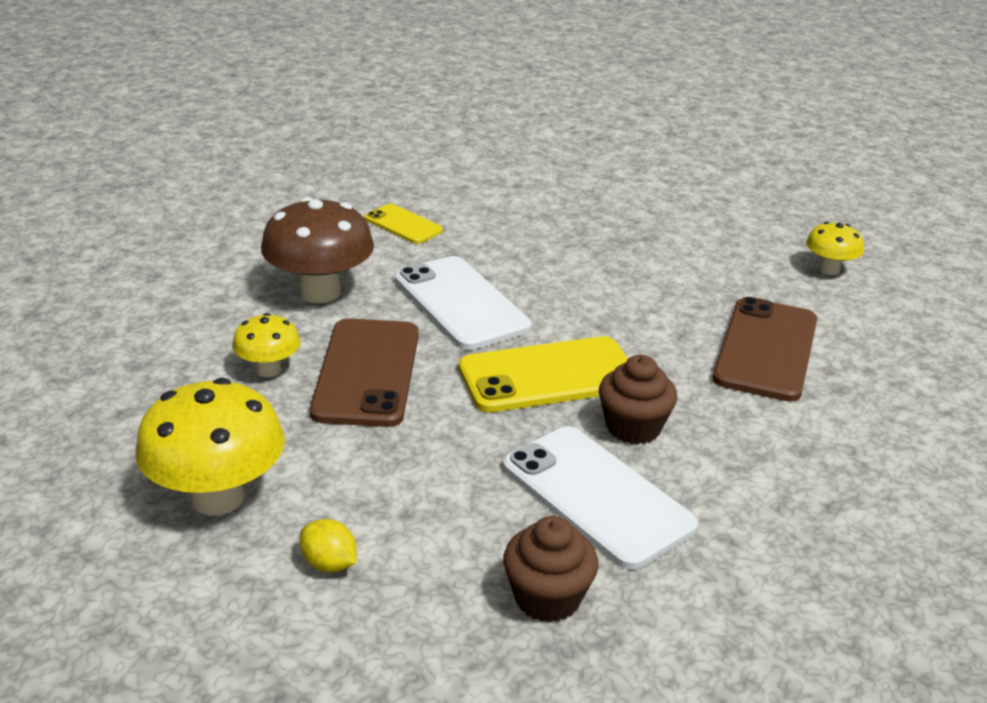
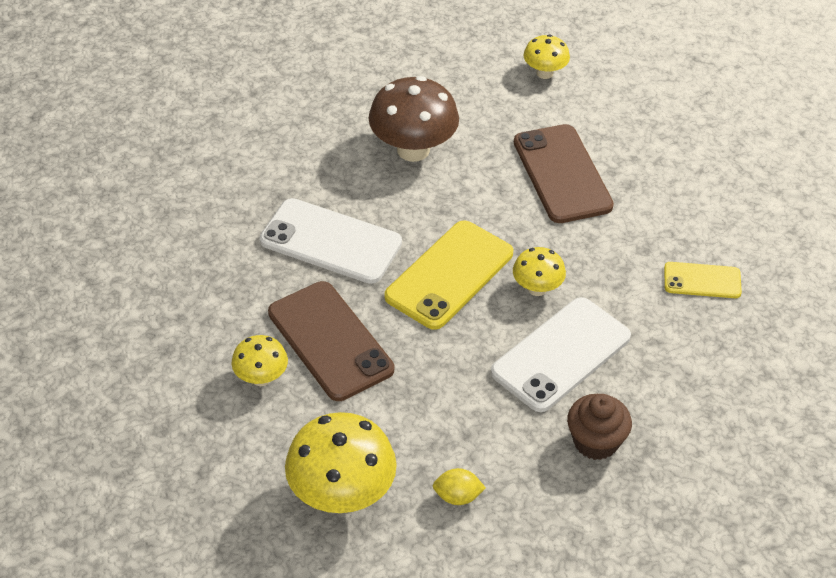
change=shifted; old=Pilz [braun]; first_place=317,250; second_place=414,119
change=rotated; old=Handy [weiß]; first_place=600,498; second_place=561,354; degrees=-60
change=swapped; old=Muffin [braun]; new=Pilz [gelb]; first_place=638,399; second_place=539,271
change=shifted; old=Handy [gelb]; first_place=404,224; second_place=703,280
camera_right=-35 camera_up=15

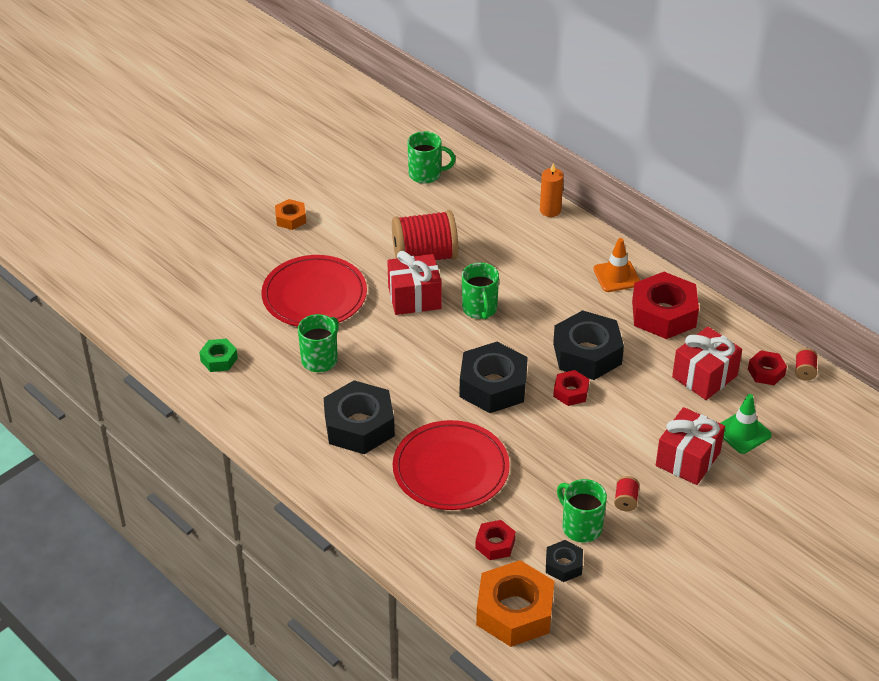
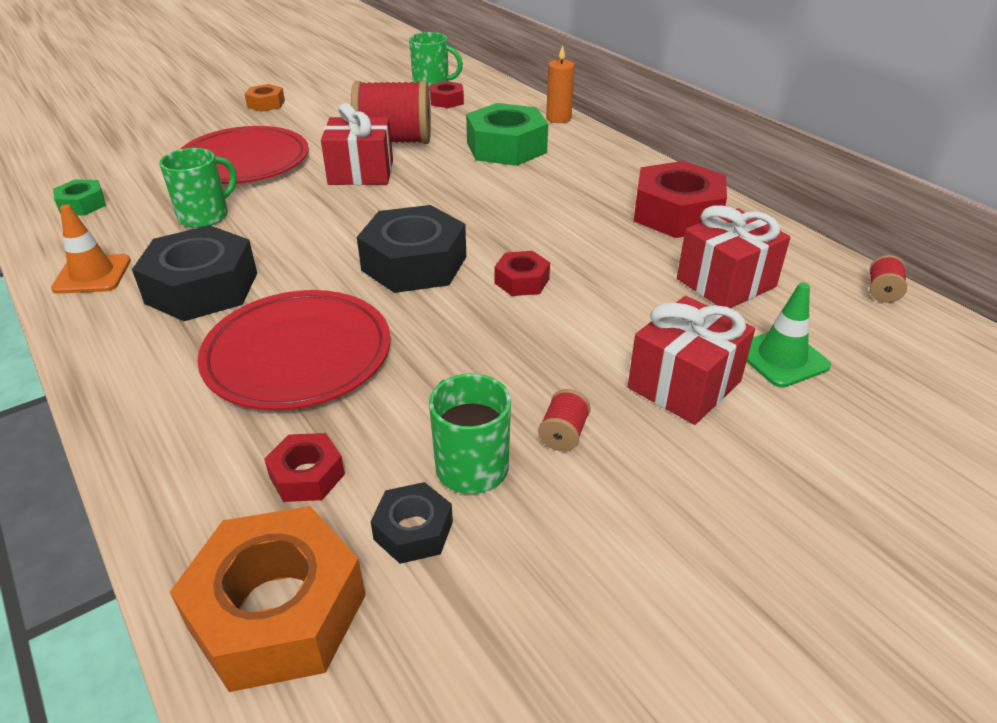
change=shifted; old=Leitkegel [orange]; first_place=616,265; second_place=91,249
change=shifted; old=Sechskantmutter [rot]; first_place=767,367; second_place=447,94
change=new; new=Sechskantmutter [grün]; second_place=507,134
change=gone; old=Tasse [grün]; first_place=480,291
change=gone; old=Sechskantmutter [schwarz]; first_place=588,345
camera_right=10 camera_up=-5

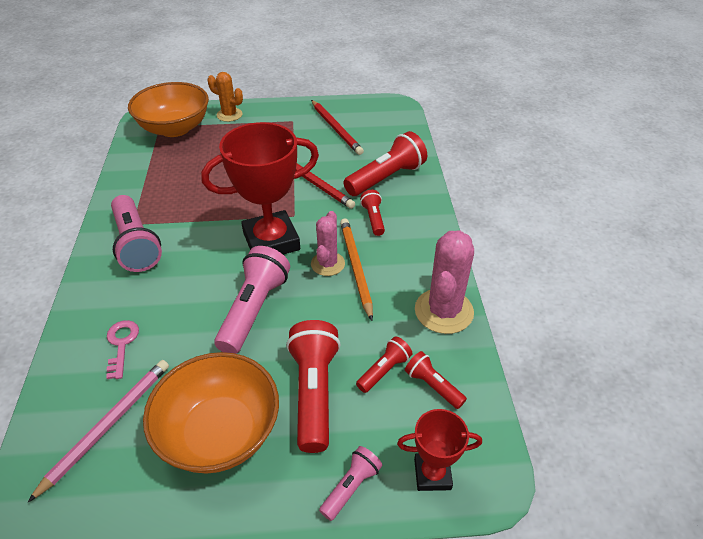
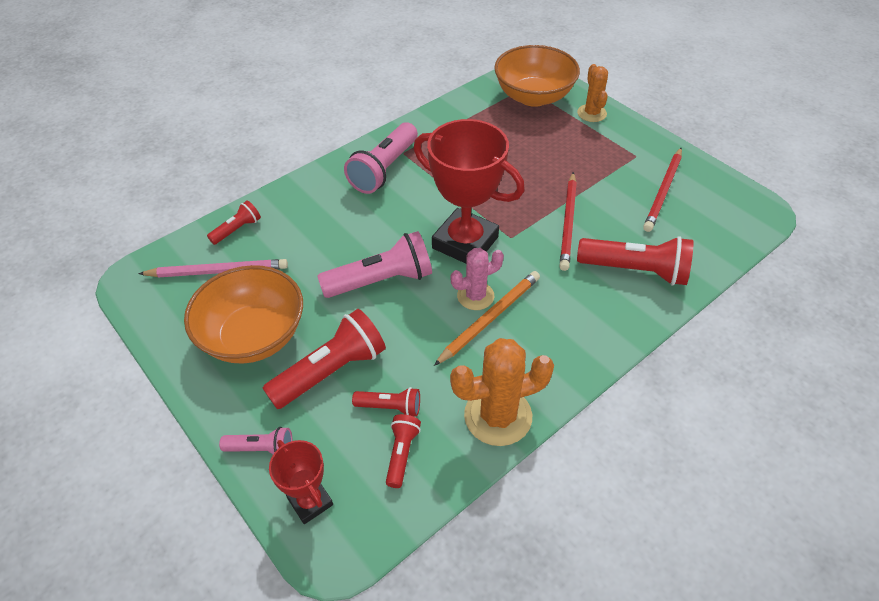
change=shifted; old=Taschenlampe [rot]; first_place=372,213; second_place=234,222
change=repainted; old=Kaktus [rosa]; new=Kaktus [orange]; first_place=444,282; second_place=502,392
change=gone; old=Schlüssel [rosa]; first_place=122,349
camera_right=55 camera_up=5

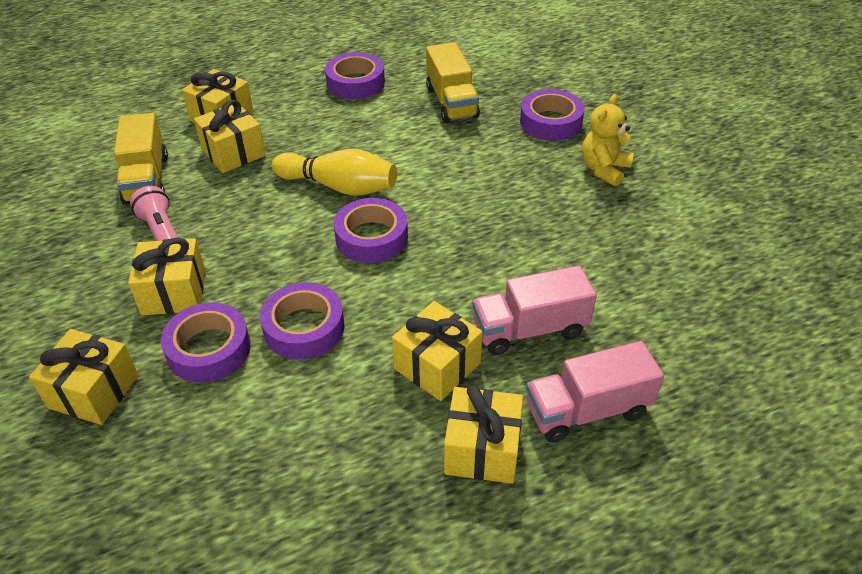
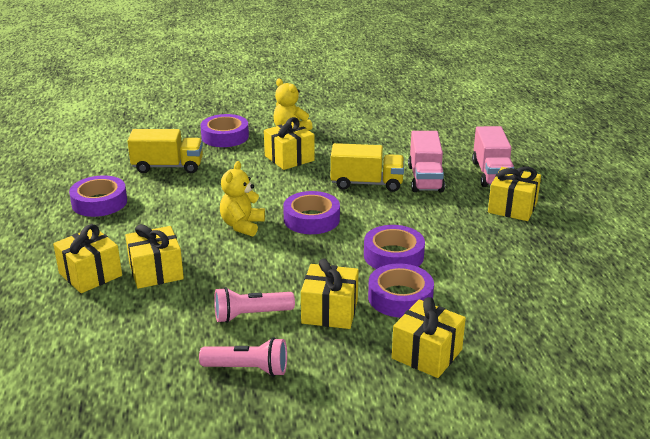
change=new; new=Taschenlampe [rosa]; second_place=243,357
change=swapped; old=Bowlingkegel [gelb]; new=Teddybär [gelb]; first_place=334,172; second_place=242,198
change=shifted; old=Geschenk [gelb]; first_place=437,351; second_place=289,143
change=shifted; old=Lastwagen [gelb]; first_place=141,159; second_place=367,167
camera_right=-75 camera_up=-15

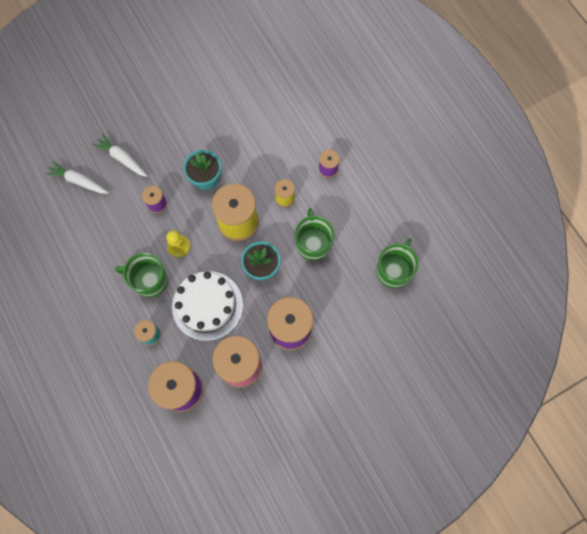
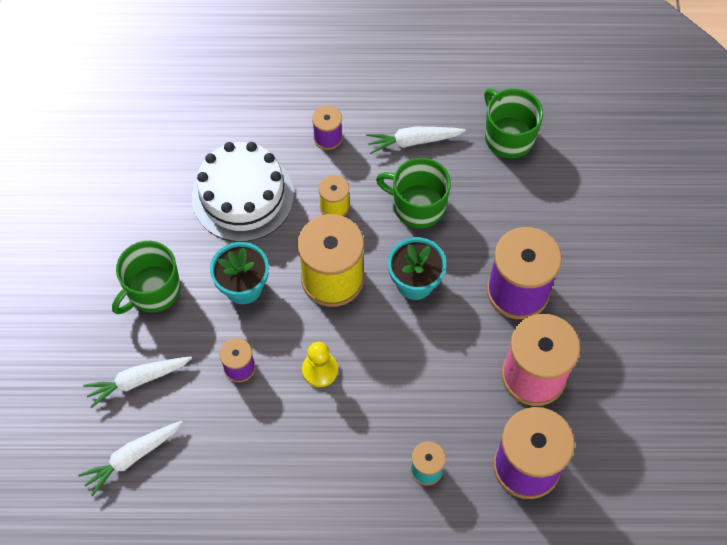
change=shifted; old=Tasse [grün]; first_place=141,275; second_place=146,277
change=shifted; old=Kuchen [weiß]; first_place=207,306; second_place=243,192
change=new; new=Karotte [weiß]; second_place=416,140
camera_right=-60 camera_up=-10

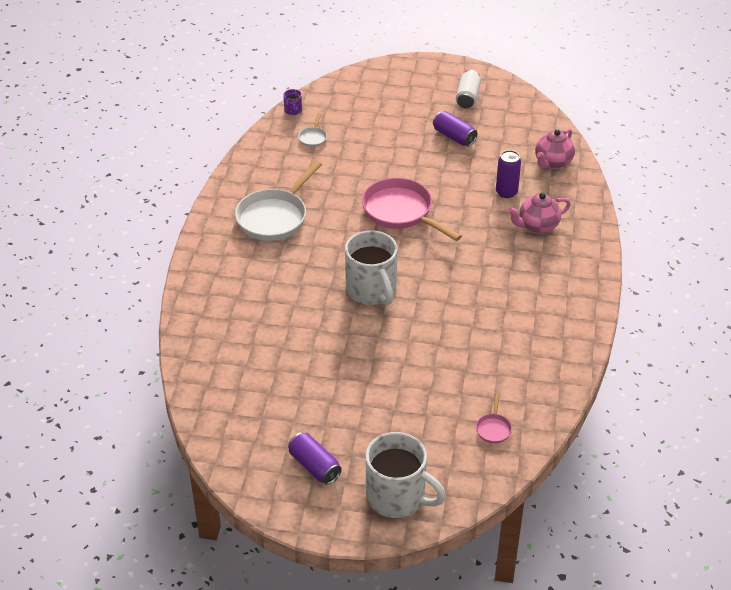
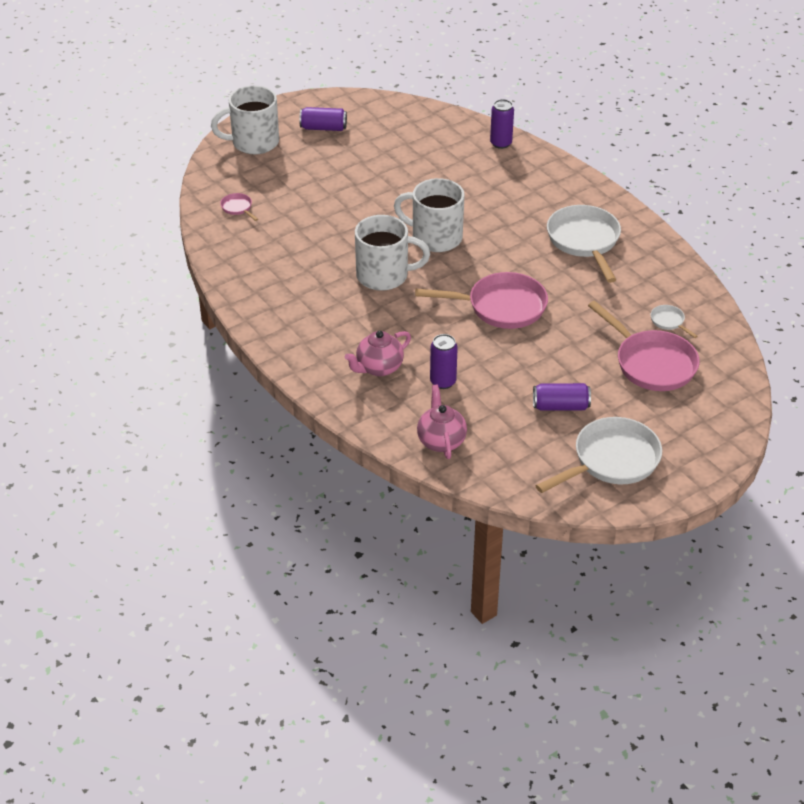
change=rotated; old=Teekanne [rosa]; first_place=539,213; second_place=378,353; degrees=-150
change=new; new=Tasse [weiß]; second_place=392,253
change=new; new=Dose [lila]; second_place=502,124
change=swapped; old=Dose [weiß]; new=Pfanne [weiß]; first_place=468,89; second_place=599,455
change=new; new=Pfanne [rosa]; second_place=644,346
change=gone; old=Tasse [lila]; first_place=292,102
camera_right=135 camera_up=0

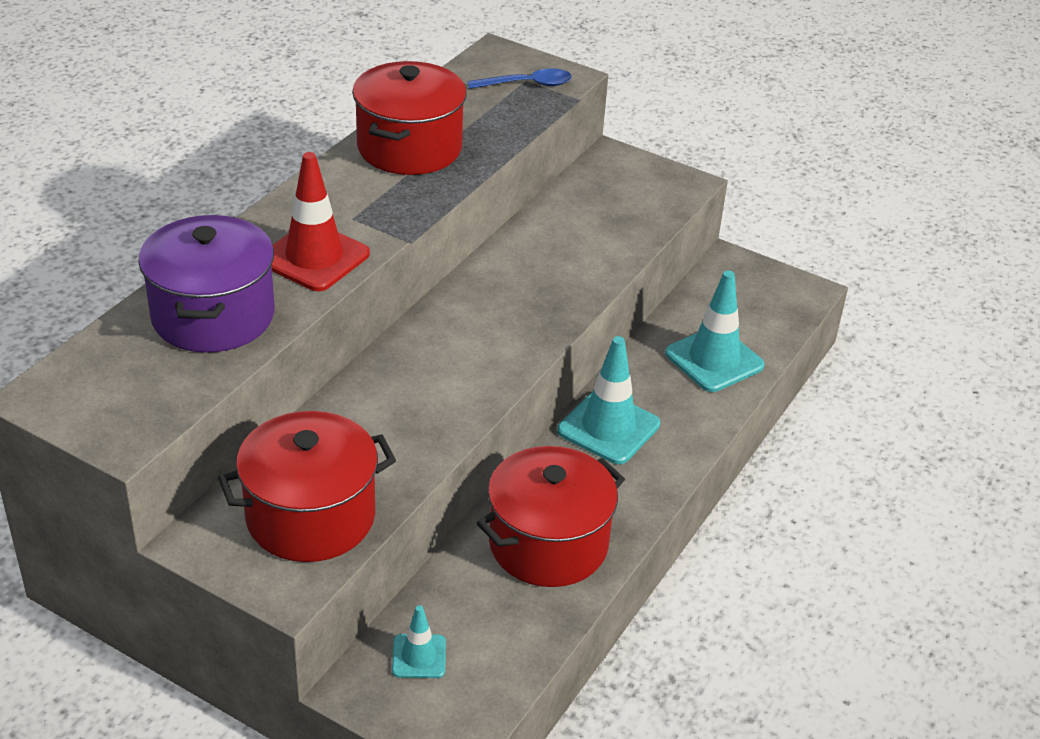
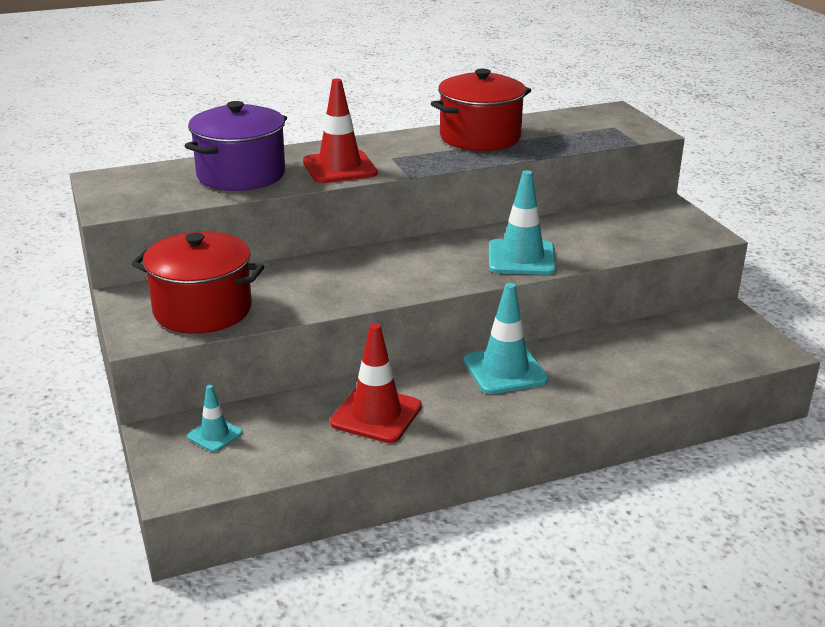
change=swapped; old=Kochtopf [rot]; new=Leitkegel [rot]; first_place=551,516; second_place=376,383
change=shifted; old=Leitkegel [türkis]; first_place=715,331; second_place=522,222
change=gone; old=Löffel [blau]; first_place=519,78
camera_right=40 camera_up=-10

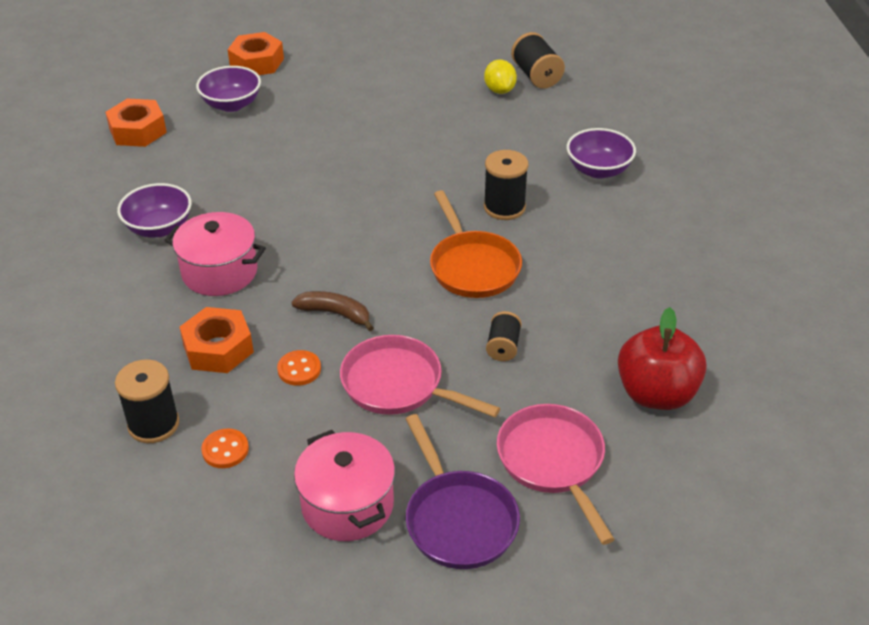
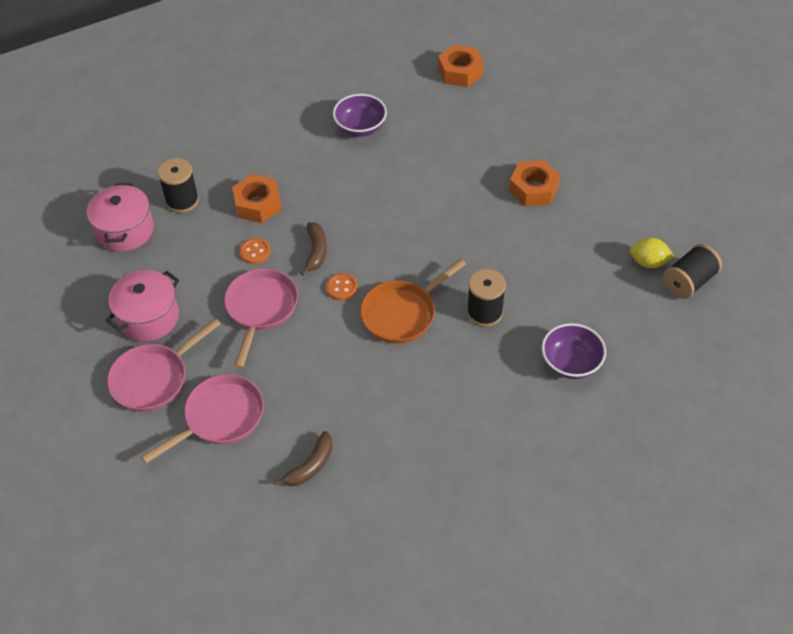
change=shifted; old=Kochtopf [rosa]; first_place=215,254; second_place=120,217
change=repainted; old=Pfanne [lila]; new=Pfanne [rosa]; first_place=462,491; second_place=164,365
change=swapped; old=Apfel [rot]; new=Banane [braun]; first_place=662,358; second_place=303,458
change=shifted; old=Knopf [orange]; first_place=225,448; second_place=342,286
change=shifted; old=Sechskantmutter [orange]; first_place=256,53; second_place=534,183
change=rotated; old=Zitrone [gelb]; first_place=500,77; second_place=652,253; degrees=45
change=gone; old=Schüssel [lila]; first_place=228,89
change=gone; old=Garnrolle [schwarz]; first_place=504,336
camera_right=70 camera_up=10

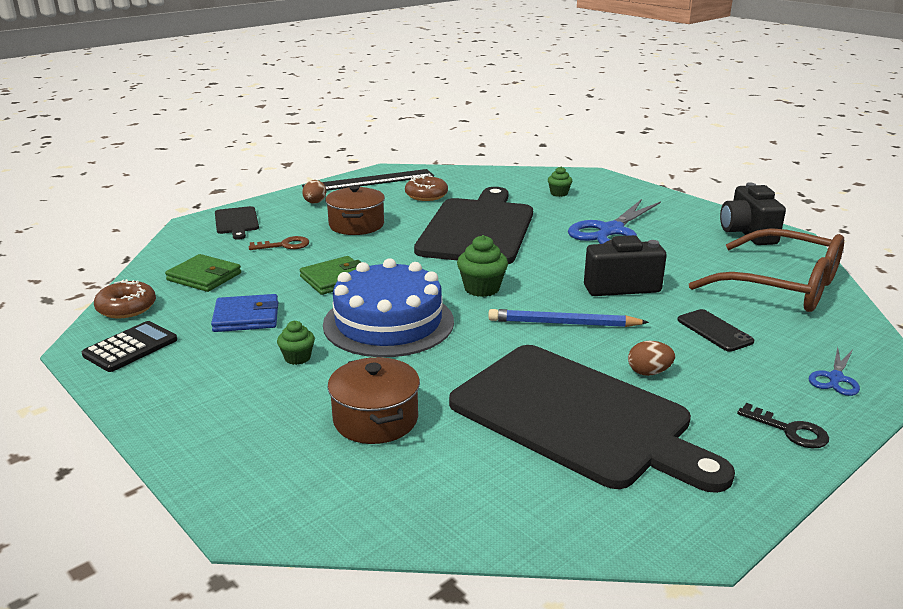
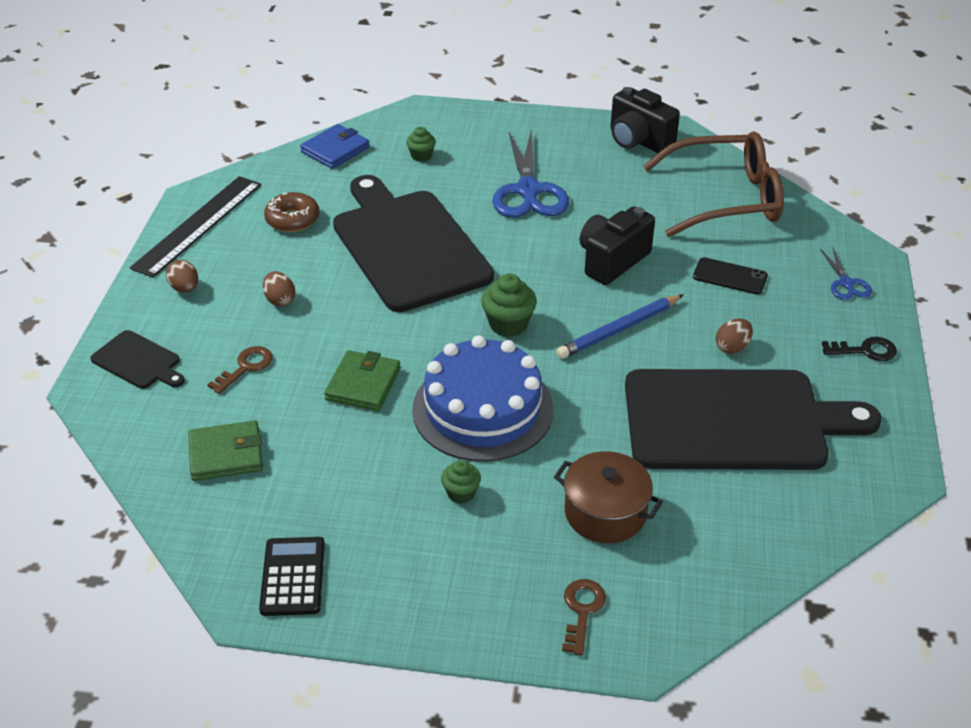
change=swapped; old=Kochtopf [braun]; new=Ei [braun]; first_place=355,210; second_place=279,289
change=shifted; old=Geldbörse [blau]; first_place=244,313; second_place=334,146
change=new; new=Schlüssel [braun]; second_place=584,617
change=gone; old=Donut [braun]; first_place=125,299
camera_right=-40 camera_up=15

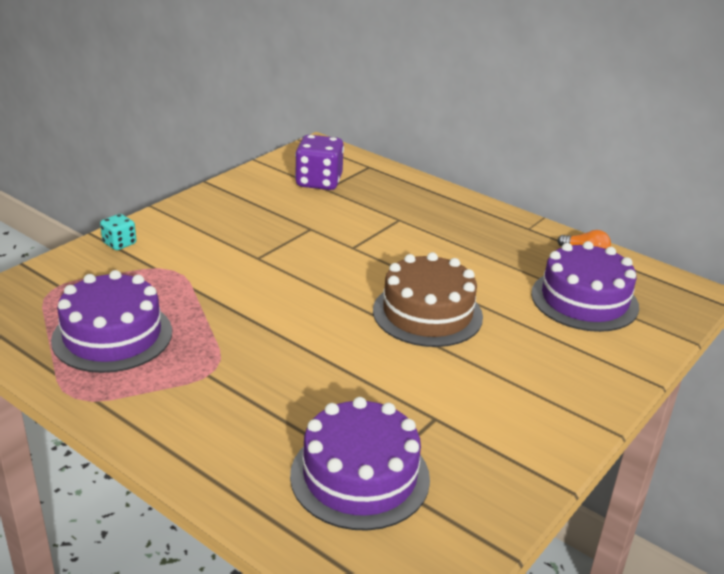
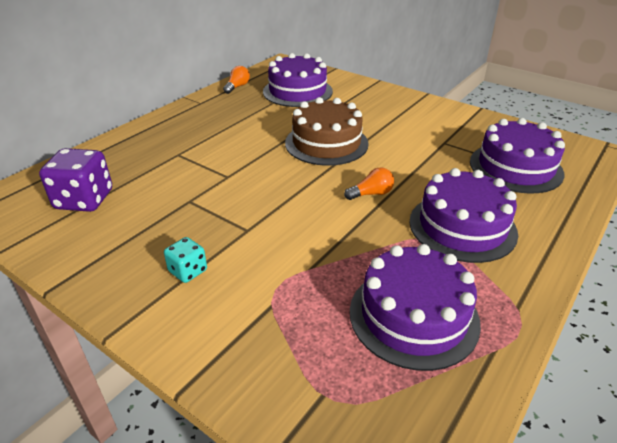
change=shifted; old=Spielwürfel [türkis]; first_place=118,232; second_place=185,260
change=new; new=Glühbirne [orange]; second_place=369,184
change=new; new=Kuchen [lila]; second_place=463,215
camera_right=-90 camera_up=5

